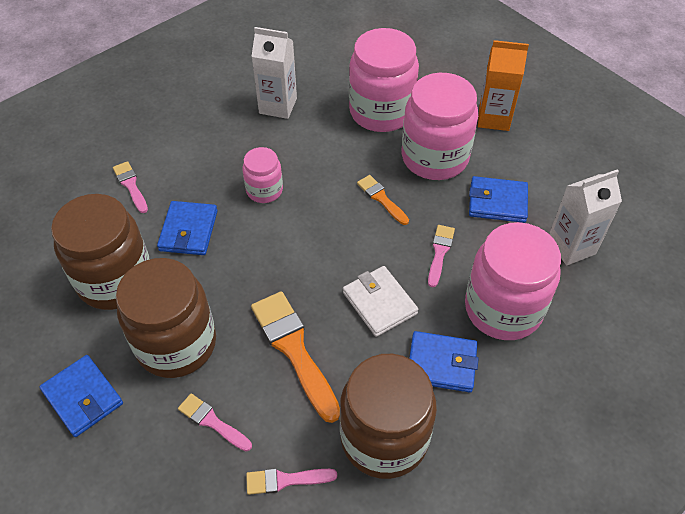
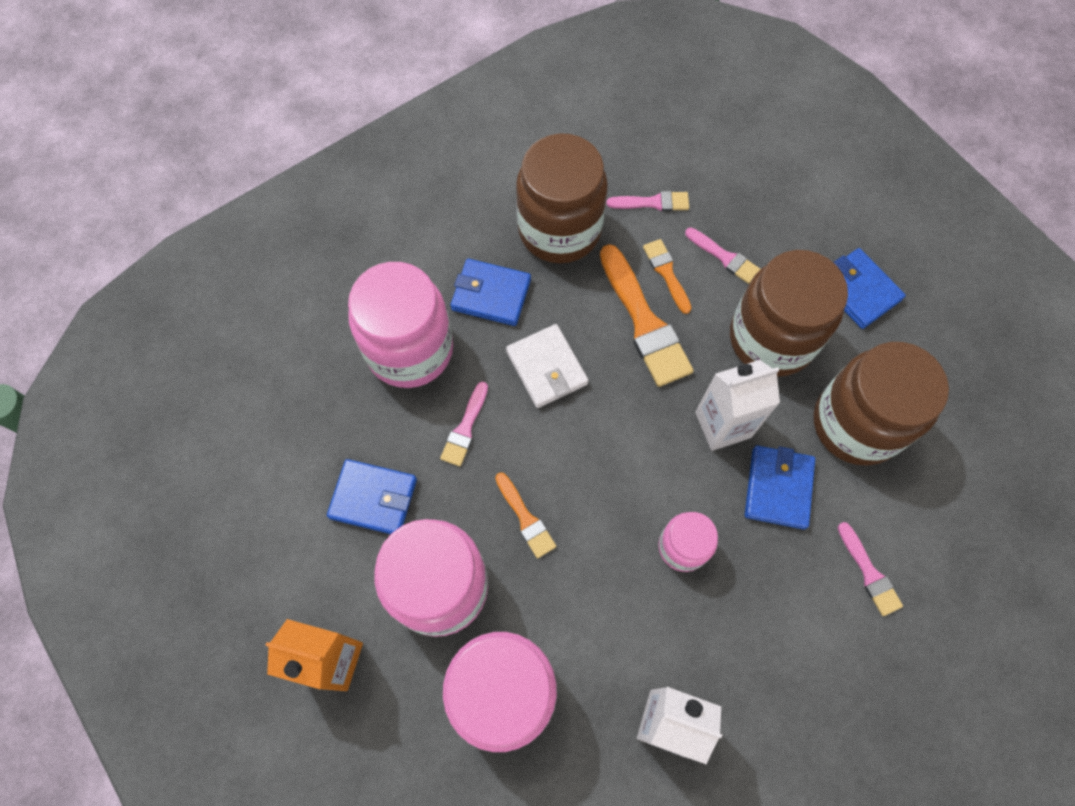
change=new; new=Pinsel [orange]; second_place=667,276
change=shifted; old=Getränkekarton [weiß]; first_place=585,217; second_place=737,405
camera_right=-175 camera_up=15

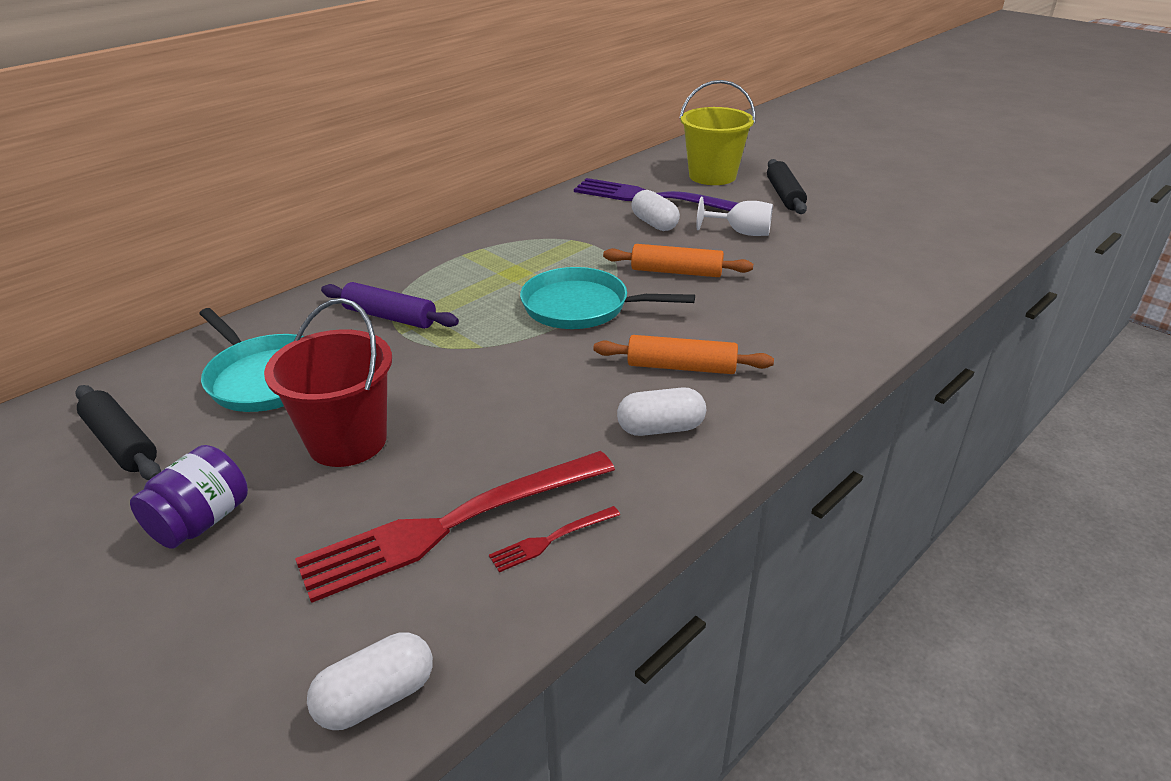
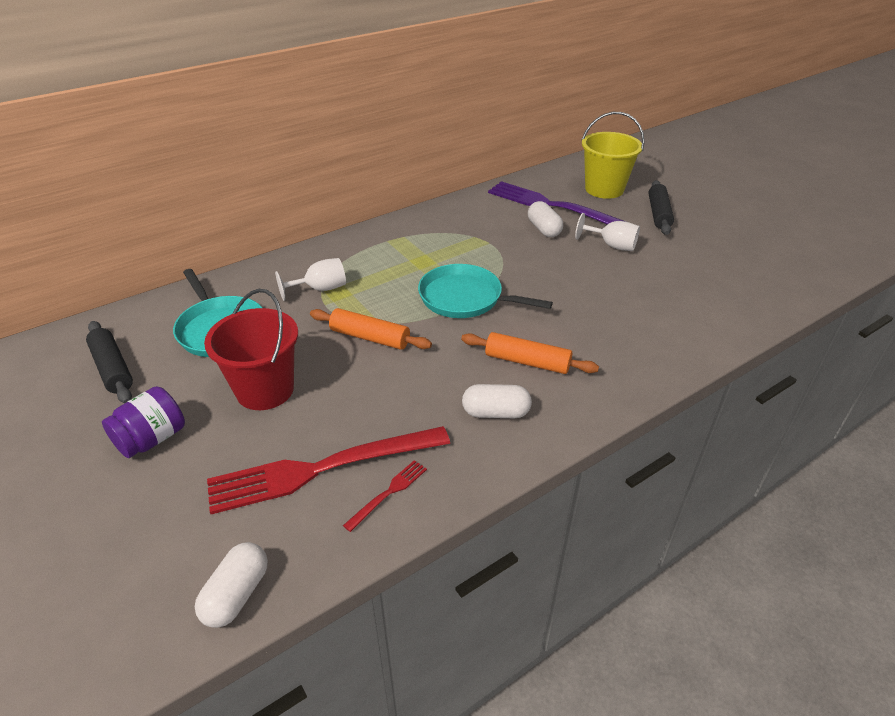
change=rotated; old=Kapsel [weiß]; first_place=370,681; second_place=231,585; degrees=-45
change=swapped; old=Nudelholz [lila]; new=Kelch [weiß]; first_place=390,305; second_place=310,279
change=shifted; old=Nudelholz [orange]; first_place=678,260; second_place=371,329
change=rotated; old=Gabel [rot]; first_place=554,539; second_place=385,496; degrees=150
camera_right=10 camera_up=5

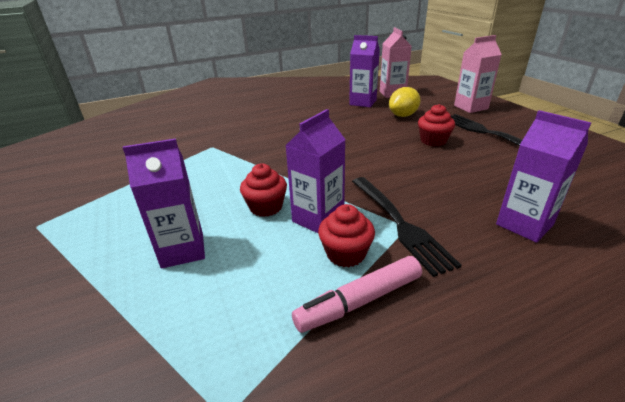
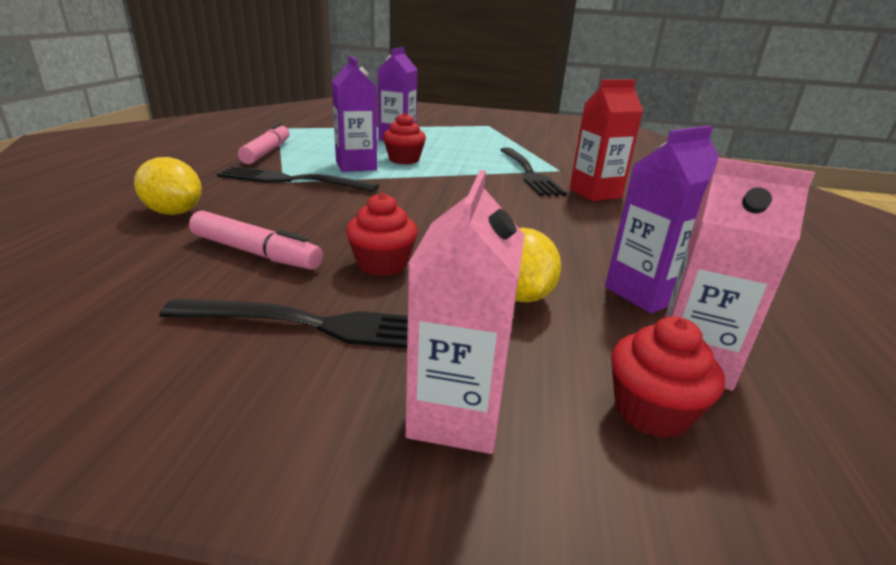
change=swapped; old=Getränkekarton [lila]; new=Zitrone [gelb]; first_place=543,176; second_place=168,186
change=new; new=Filzstift [rosa]; second_place=256,240
change=new; new=Gabel [schwarz]; second_place=533,172
change=new; new=Getränkekarton [rot]; second_place=606,140
change=shifted; old=Muffin [rot]; first_place=346,235; second_place=668,377
camera_right=120 camera_up=-5

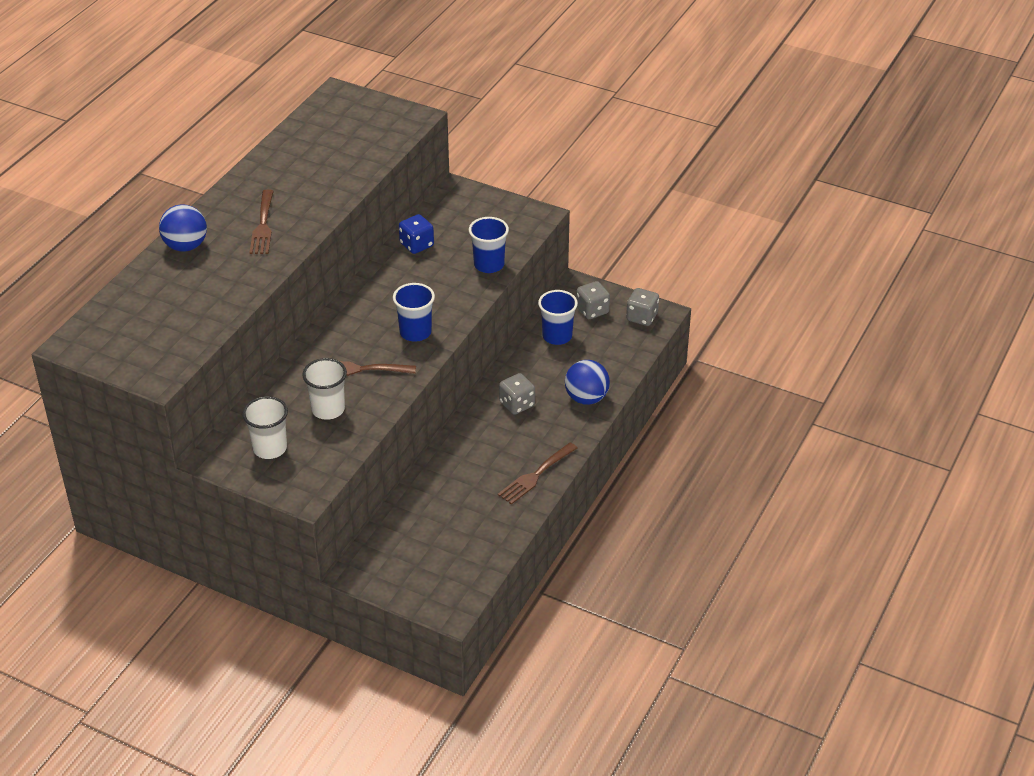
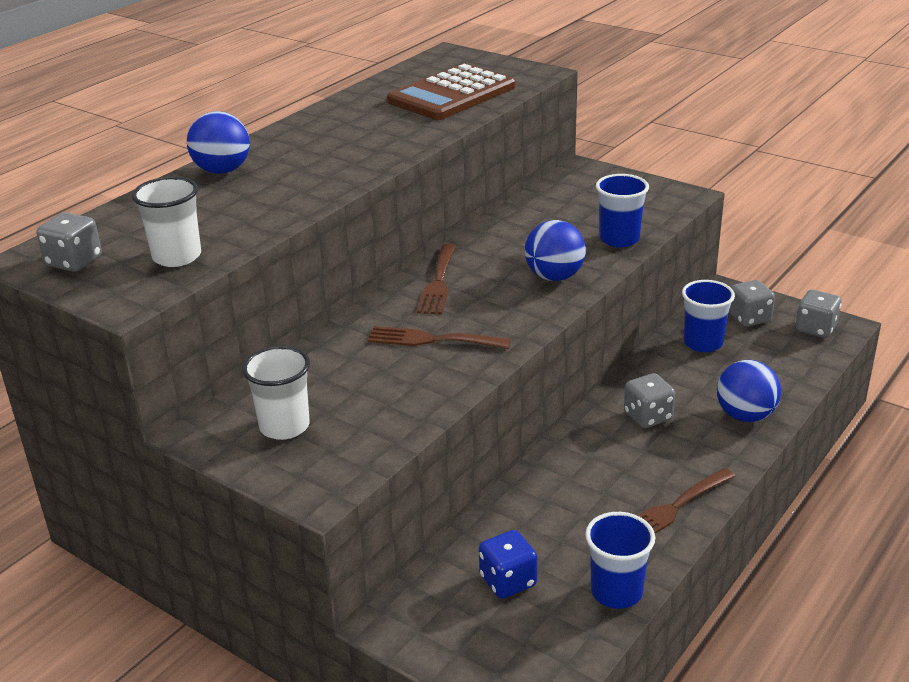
change=new; new=Spielwürfel [grau]; second_place=69,242
change=shifted; old=Becher [weiß]; first_place=324,389; second_place=166,222
change=new; new=Taschenrechner [braun]; second_place=451,91
change=shifted; old=Gabel [braun]; first_place=261,221; second_place=436,279
change=shifted; old=Spielwürfel [blau]; first_place=416,234; second_place=508,564
change=new; new=Ball [blau]; second_place=555,250
change=shifted; old=Becher [blau]; first_place=414,312; second_place=620,560
camera_right=10 camera_up=-10

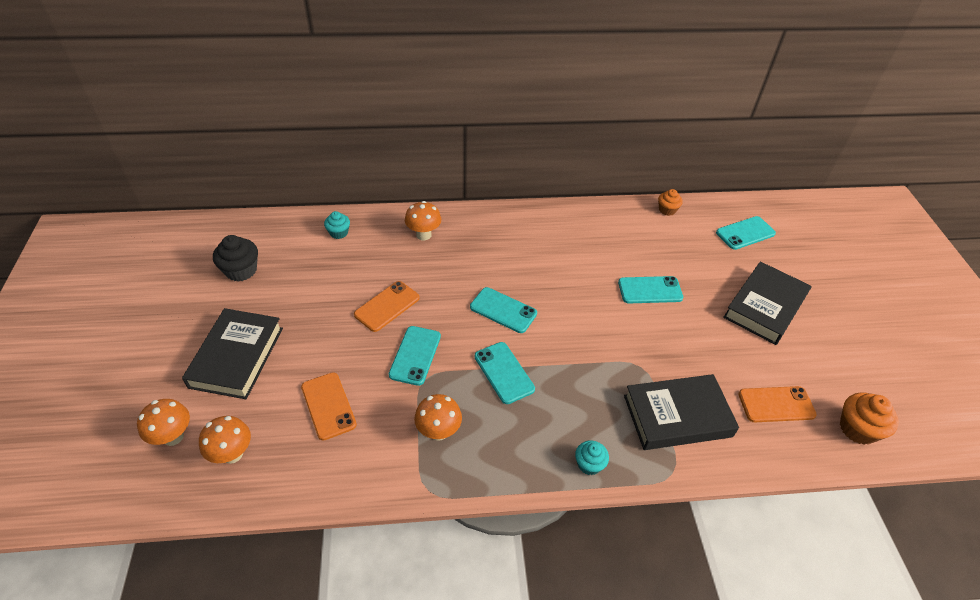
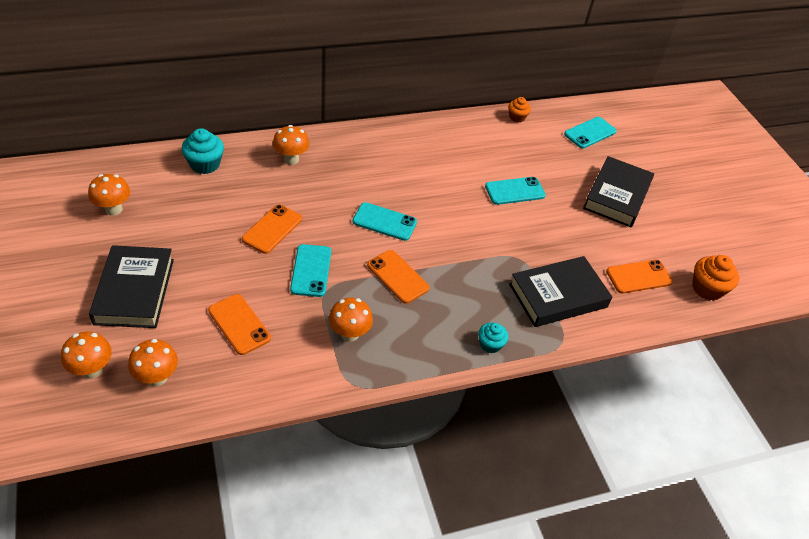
change=swapped; old=Muffin [schwarz]; new=Pilz [orange]; first_place=235,258; second_place=109,195
change=scaled; old=Muffin [türkis]; first_place=337,225; second_place=202,151; factor=1.59
change=repainted; old=Handy [türkis]; new=Handy [orange]; first_place=505,373; second_place=398,277
camera_right=-15 camera_up=0

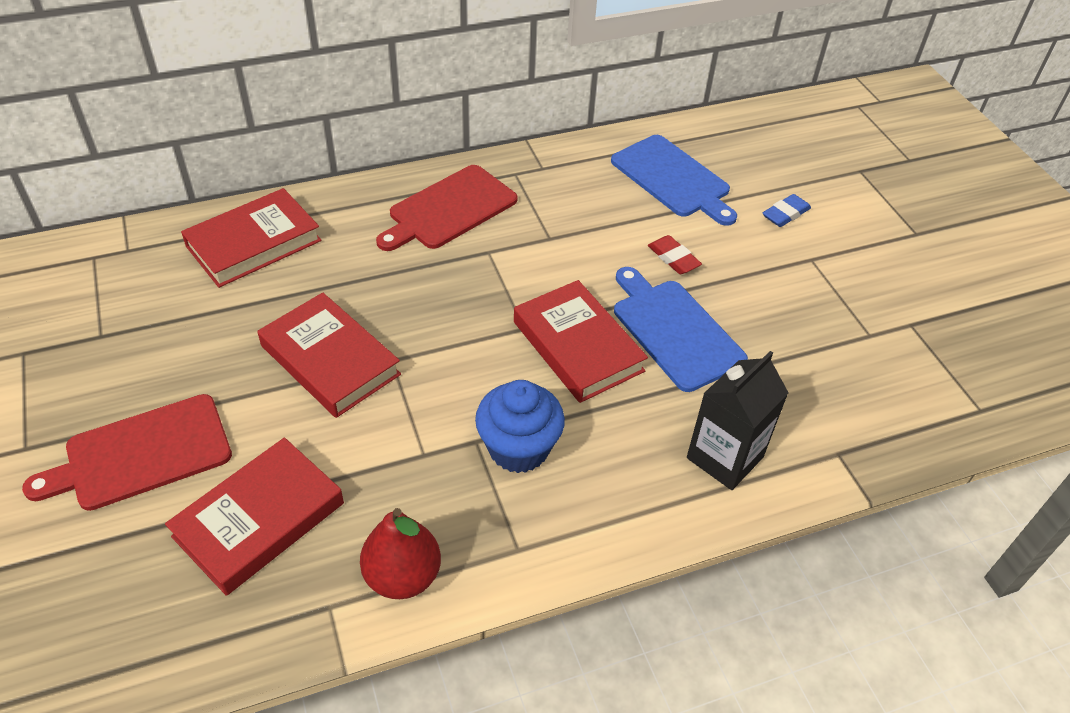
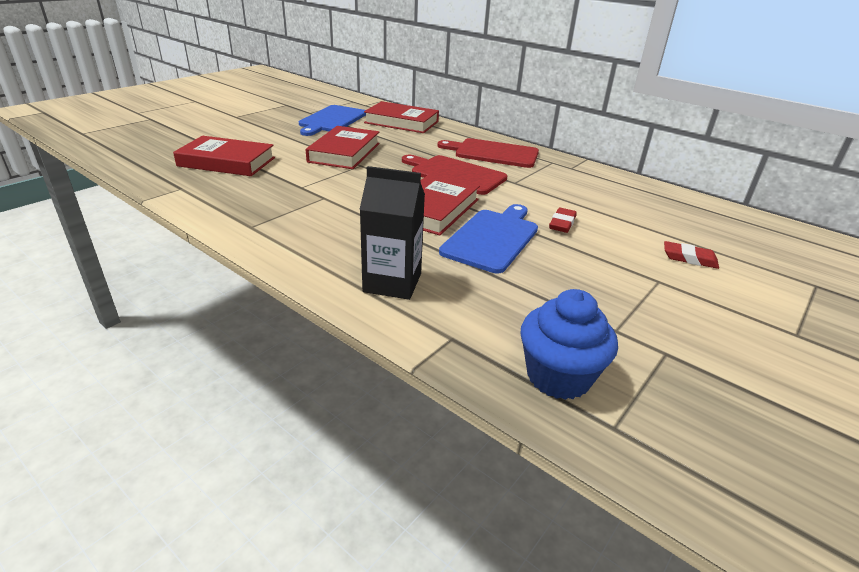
change=shifted; old=Schneidebrett [blau]; first_place=674,180; second_place=332,120
change=shifted; old=Schneidebrett [rot]; first_place=127,452; second_place=454,175
change=shifted; old=Muffin [blau]; first_place=520,426; second_place=569,344
change=repainted; old=Radiergummi [blau]; new=Radiergummi [rot]; first_place=787,210; second_place=691,255
change=gone; old=Birne [rot]; first_place=400,553
camera_right=60 camera_up=-15

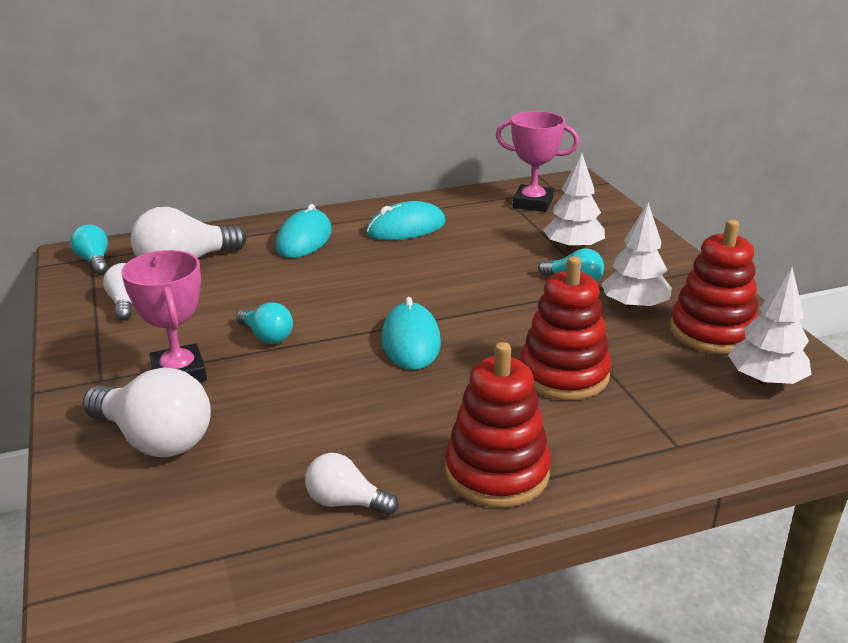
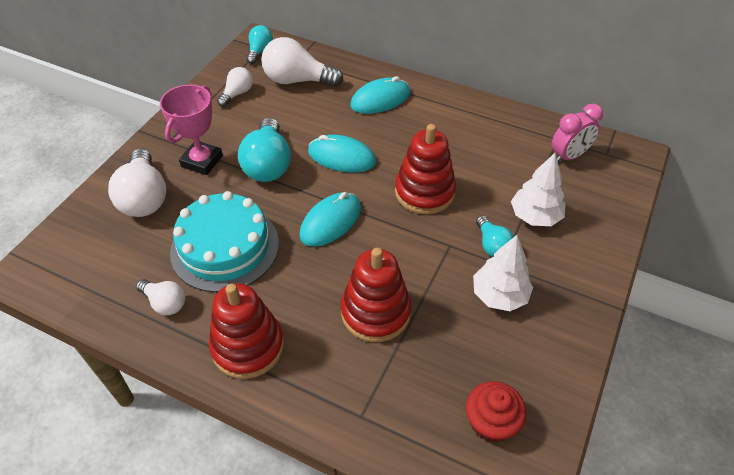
change=rotated; old=Glühbirne [weiß]; first_place=351,484; second_place=160,297; degrees=150
change=new; new=Kuchen [türkis]; second_place=224,241
change=scaled; old=Glühbirne [türkis]; first_place=264,323; second_place=264,150; factor=1.79
change=shifted; old=Computermaus [türkis]; first_place=406,220; second_place=342,154
change=shifted; old=Stapelspielzeug [rot]; first_place=714,287; second_place=425,169
change=swapped; old=Baum [weiß]; new=Muffin [rot]; first_place=770,326; second_place=496,412
change=swapped; old=Pokal [rosa]; new=Wecker [rosa]; first_place=537,161; second_place=577,133
camera_right=45 camera_up=20

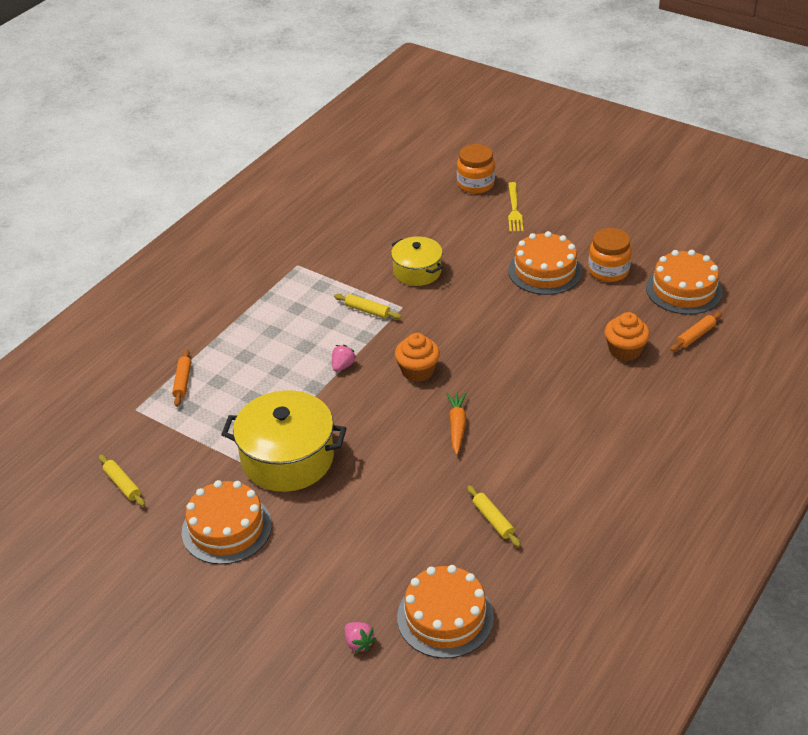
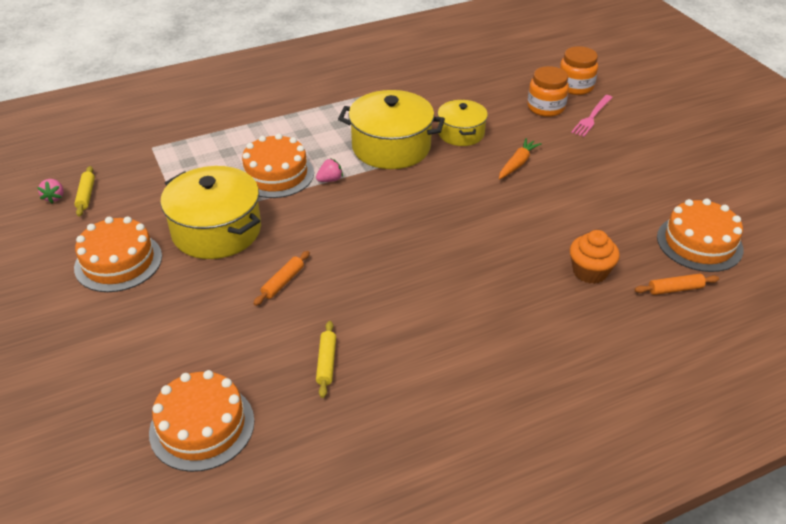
change=shifted; old=Erdbeere [rosa]; first_place=360,637; second_place=50,191
change=shifted; old=Kuchen [orange]; first_place=545,263; second_place=277,166
change=shifted; old=Nudelholz [orange]; first_place=181,378; second_place=281,278
change=swapped; old=Nudelholz [gelb]; new=Kochtopf [gelb]; first_place=368,306; second_place=391,129
change=shifted; old=Karotte [orange]; first_place=456,423; second_place=520,158
change=shifted; old=Einmachglas [orange]; first_place=610,255; second_place=548,91
change=repainted; old=Gabel [gelb]; new=Gabel [rosa]; first_place=515,207; second_place=592,116
change=gone; old=Muffin [orange]; first_place=417,357
camera_right=30 camera_up=0

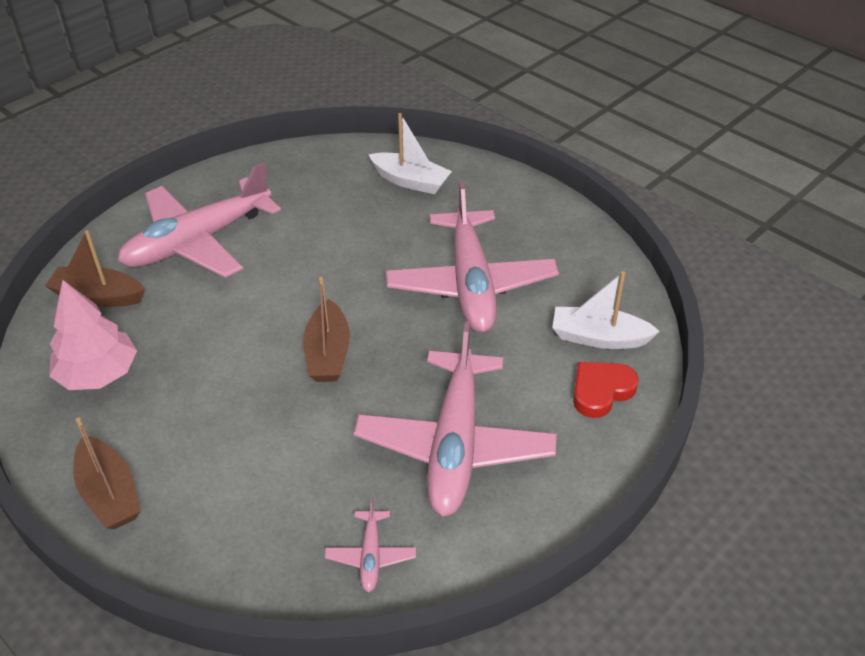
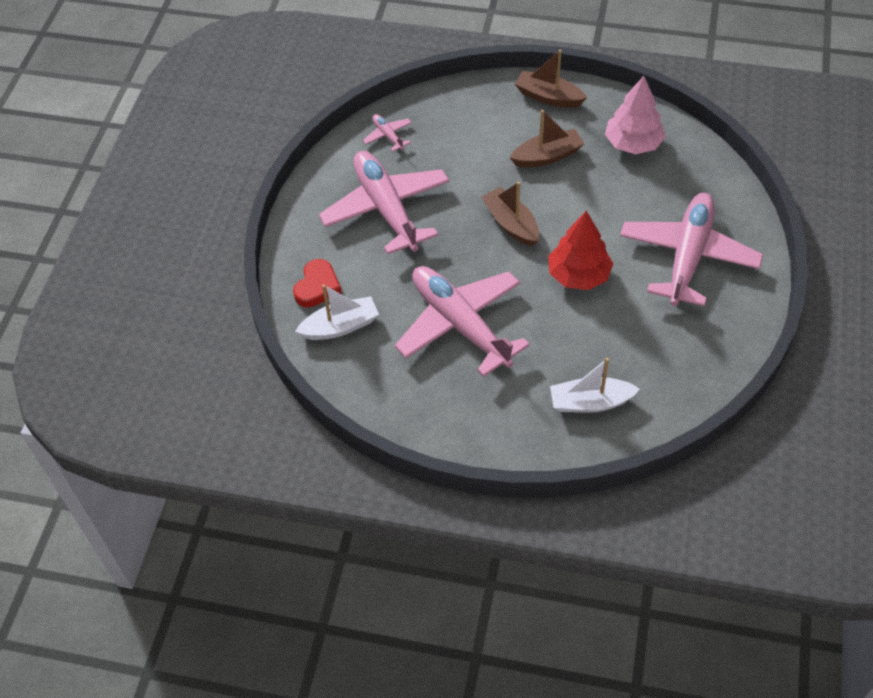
change=shifted; old=Boot [braun]; first_place=95,268; second_place=547,138
change=new; new=Baum [rot]; second_place=581,250
camera_right=150 camera_up=10

